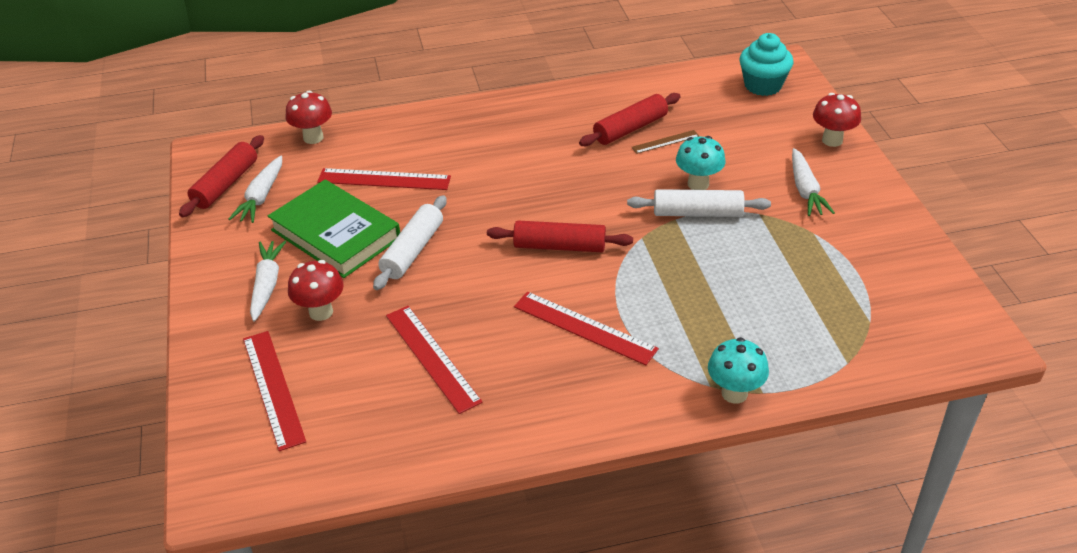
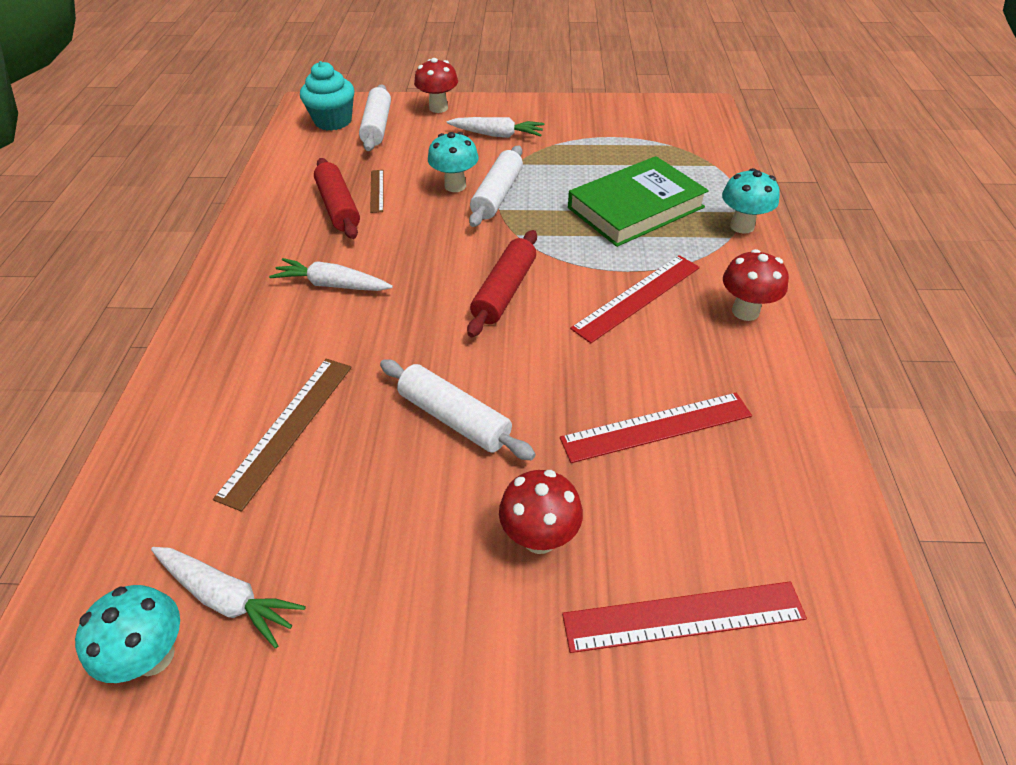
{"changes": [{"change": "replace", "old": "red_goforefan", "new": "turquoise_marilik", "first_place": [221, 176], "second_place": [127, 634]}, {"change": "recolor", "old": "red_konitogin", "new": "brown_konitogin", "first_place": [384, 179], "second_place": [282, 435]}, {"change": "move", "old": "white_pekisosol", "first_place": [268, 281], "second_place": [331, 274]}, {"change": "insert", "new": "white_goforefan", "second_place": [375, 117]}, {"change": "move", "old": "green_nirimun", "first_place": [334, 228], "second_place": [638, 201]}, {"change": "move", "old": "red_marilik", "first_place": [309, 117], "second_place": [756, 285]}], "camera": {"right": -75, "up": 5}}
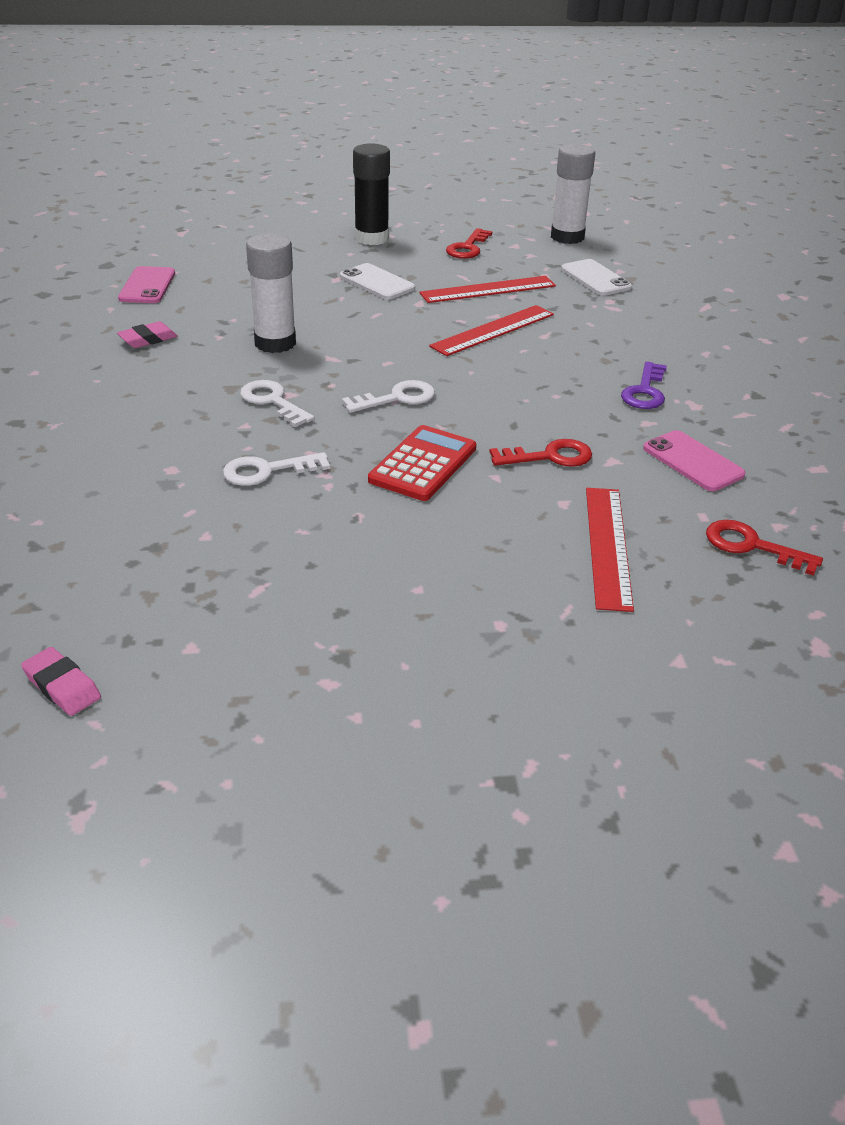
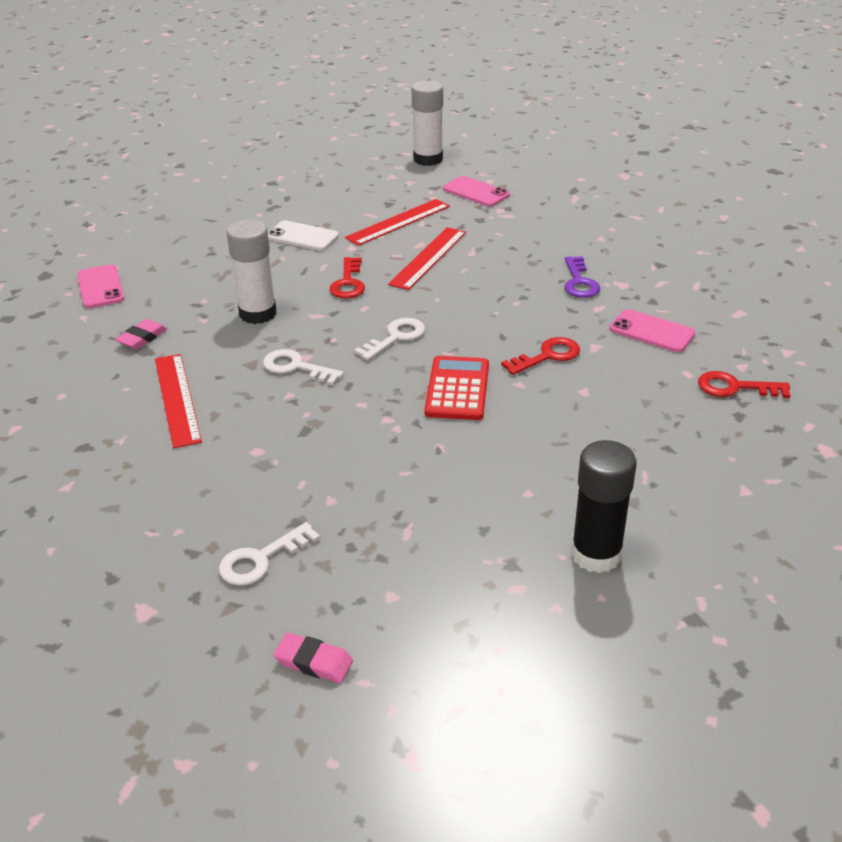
{"changes": [{"change": "move", "old": "red_konitogin", "first_place": [610, 550], "second_place": [178, 401]}, {"change": "move", "old": "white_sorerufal", "first_place": [276, 469], "second_place": [269, 553]}, {"change": "move", "old": "red_sorerufal", "first_place": [469, 243], "second_place": [347, 277]}, {"change": "recolor", "old": "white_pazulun", "new": "pink_pazulun", "first_place": [596, 277], "second_place": [476, 191]}, {"change": "move", "old": "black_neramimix", "first_place": [371, 194], "second_place": [604, 506]}], "camera": {"right": -20, "up": 0}}
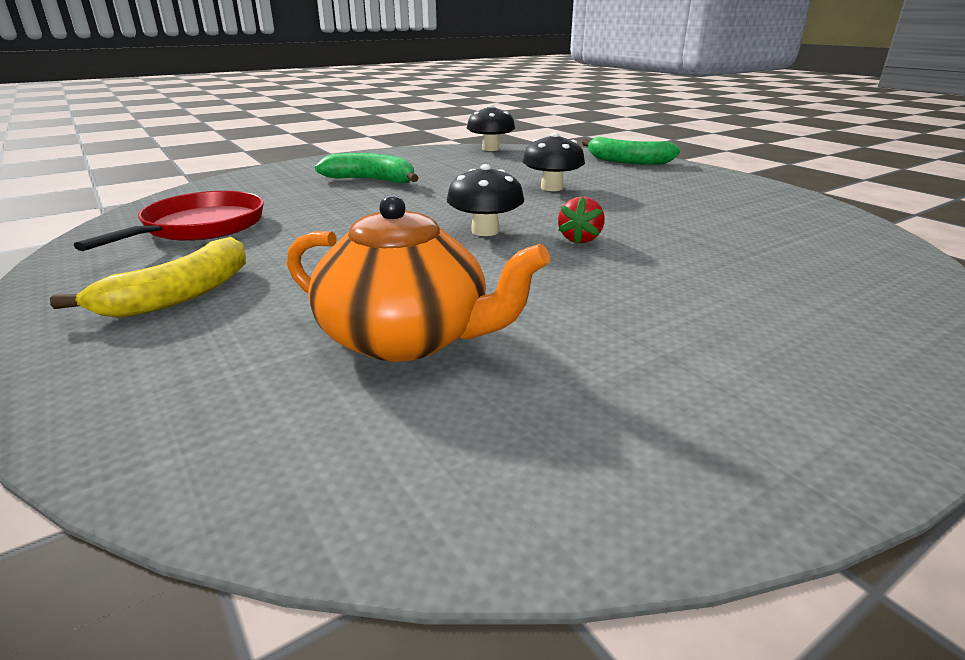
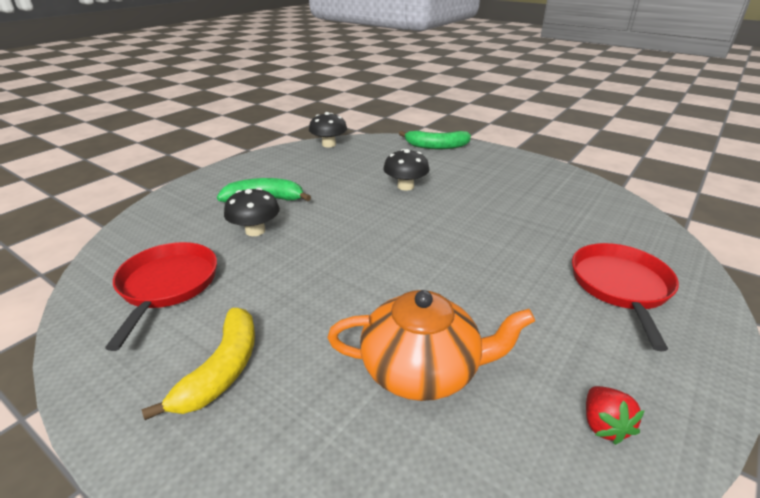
{"changes": [{"change": "move", "old": "black_marilik", "first_place": [485, 200], "second_place": [252, 212]}, {"change": "insert", "new": "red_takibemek", "second_place": [625, 297]}, {"change": "move", "old": "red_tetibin", "first_place": [581, 220], "second_place": [615, 415]}], "camera": {"right": -20, "up": 5}}
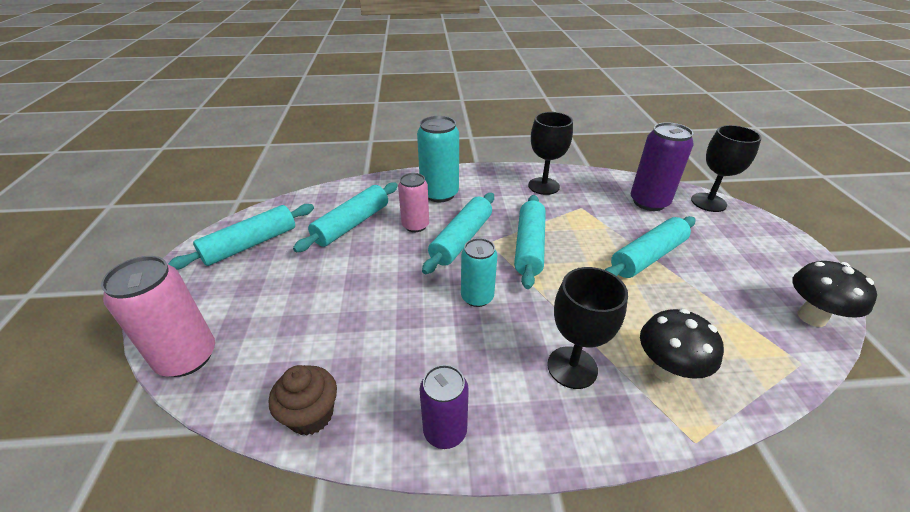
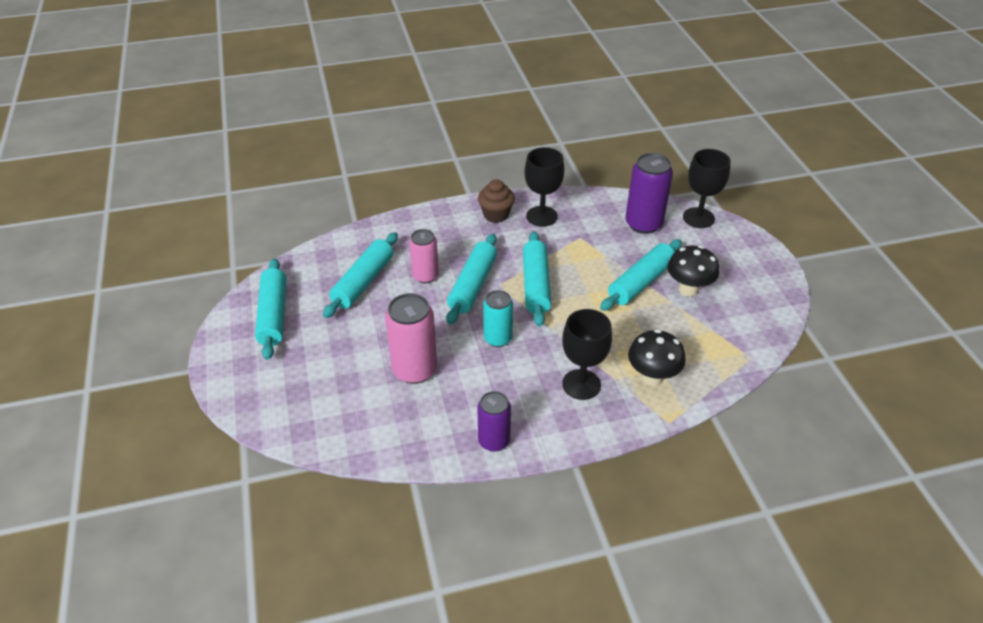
{"changes": [{"change": "rotate", "old": "turquoise_goforefan", "first_place": [241, 237], "second_place": [270, 309], "degrees": -45}, {"change": "move", "old": "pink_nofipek", "first_place": [158, 316], "second_place": [411, 338]}, {"change": "move", "old": "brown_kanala", "first_place": [303, 400], "second_place": [496, 201]}, {"change": "move", "old": "black_marilik", "first_place": [834, 294], "second_place": [693, 271]}, {"change": "delete", "old": "turquoise_nofipek", "first_place": [438, 159]}], "camera": {"right": -10, "up": 5}}
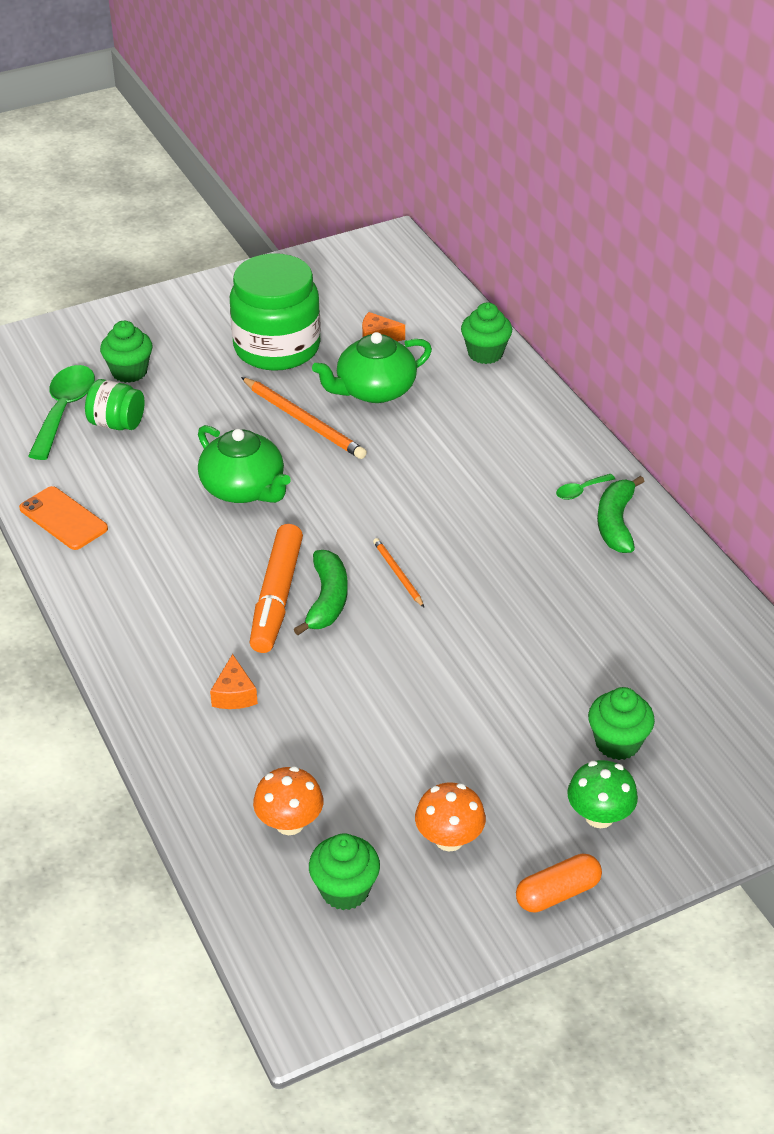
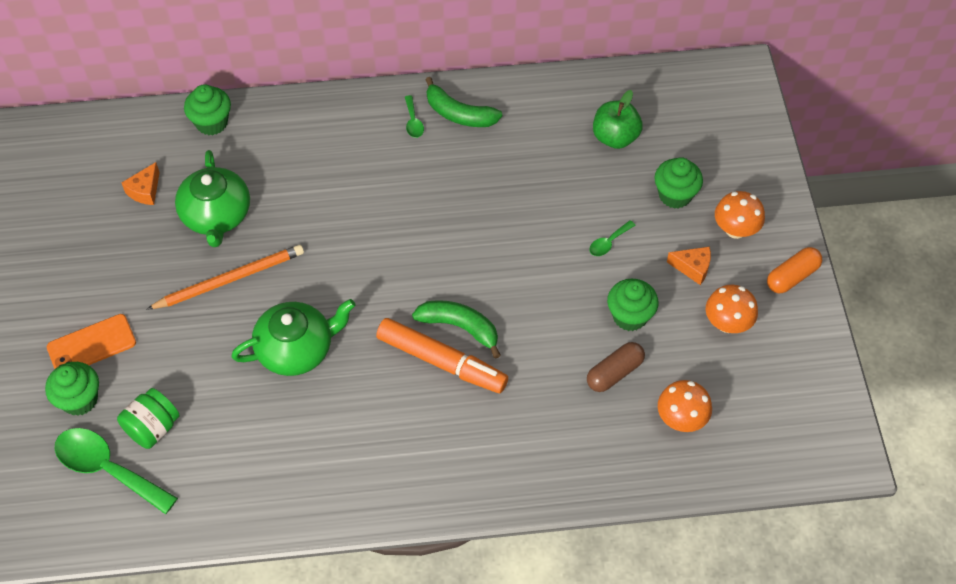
{"changes": [{"change": "move", "old": "orange_pazulun", "first_place": [63, 518], "second_place": [91, 341]}, {"change": "insert", "new": "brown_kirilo", "second_place": [616, 367]}, {"change": "insert", "new": "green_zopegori", "second_place": [612, 238]}, {"change": "insert", "new": "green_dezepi", "second_place": [618, 119]}, {"change": "move", "old": "green_kanala", "first_place": [344, 871], "second_place": [633, 305]}, {"change": "move", "old": "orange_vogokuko", "first_place": [234, 681], "second_place": [689, 266]}, {"change": "recolor", "old": "green_marilik", "new": "orange_marilik", "first_place": [602, 794], "second_place": [740, 215]}, {"change": "rotate", "old": "orange_kirilo", "first_place": [559, 883], "second_place": [794, 270], "degrees": 60}, {"change": "delete", "old": "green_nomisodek", "first_place": [275, 312]}, {"change": "delete", "old": "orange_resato", "first_place": [398, 572]}], "camera": {"right": -70, "up": 15}}
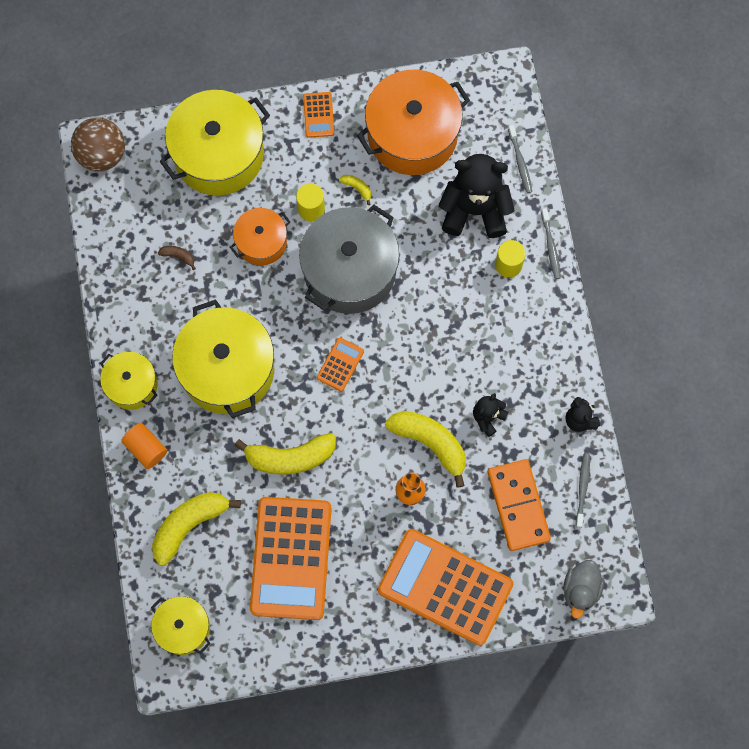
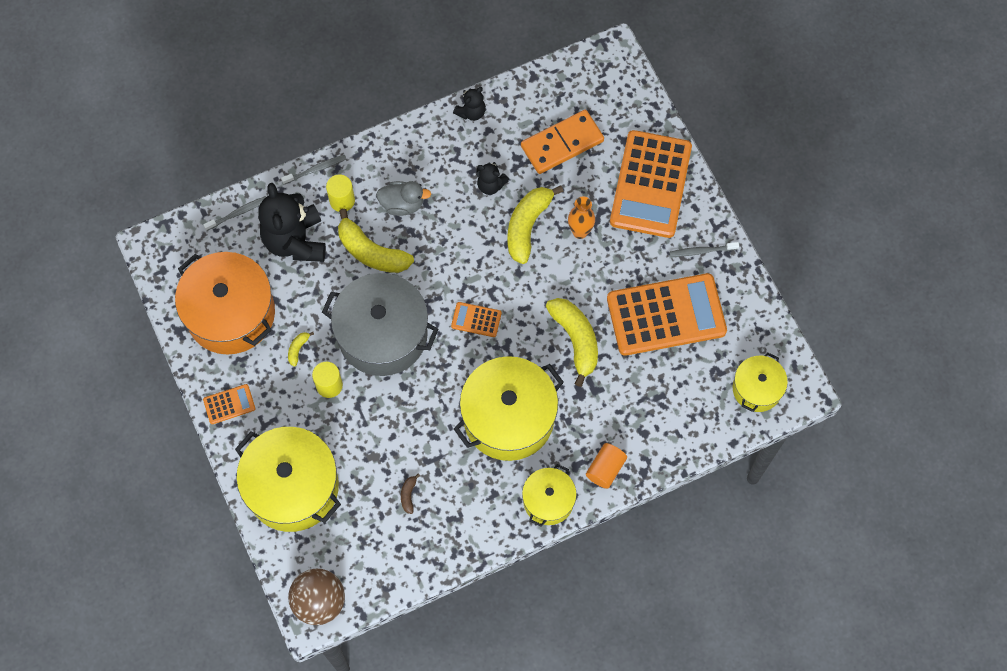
{"changes": [{"change": "move", "old": "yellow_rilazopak", "first_place": [196, 529], "second_place": [376, 240]}, {"change": "move", "old": "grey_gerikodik", "first_place": [583, 589], "second_place": [403, 198]}, {"change": "move", "old": "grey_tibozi", "first_place": [583, 490], "second_place": [704, 249]}, {"change": "delete", "old": "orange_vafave", "first_place": [260, 237]}], "camera": {"right": -105, "up": -5}}
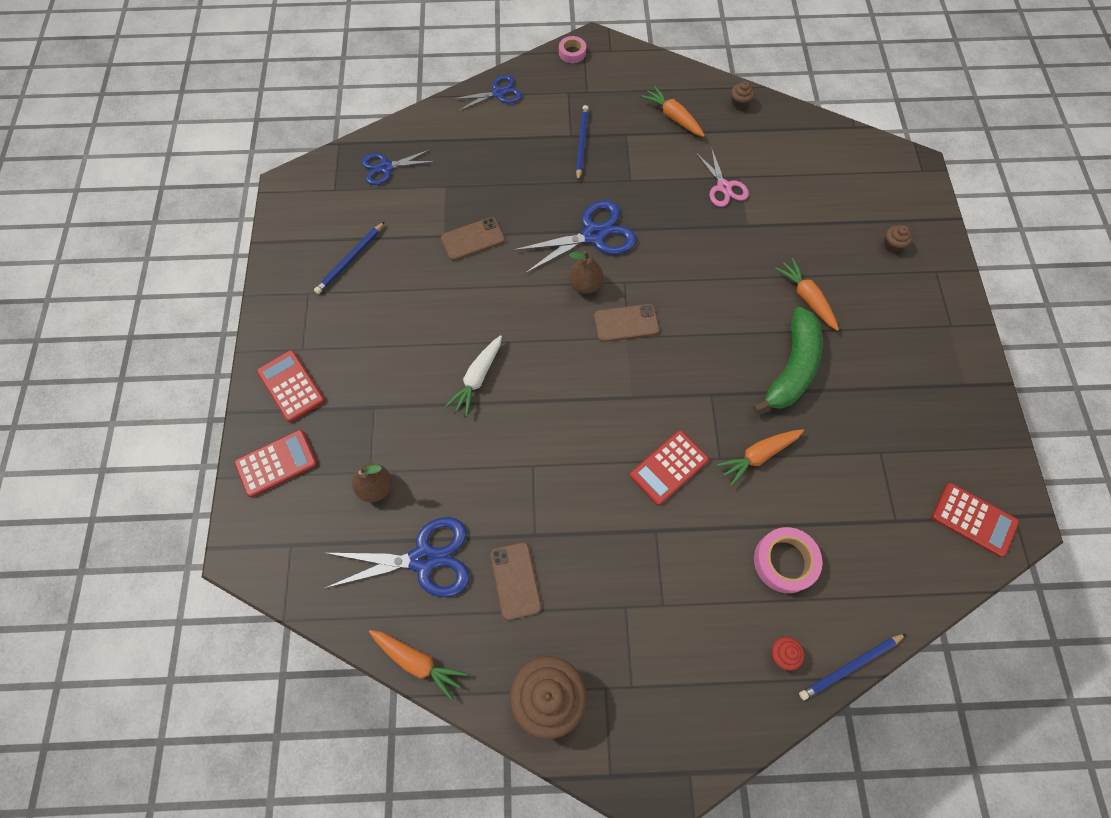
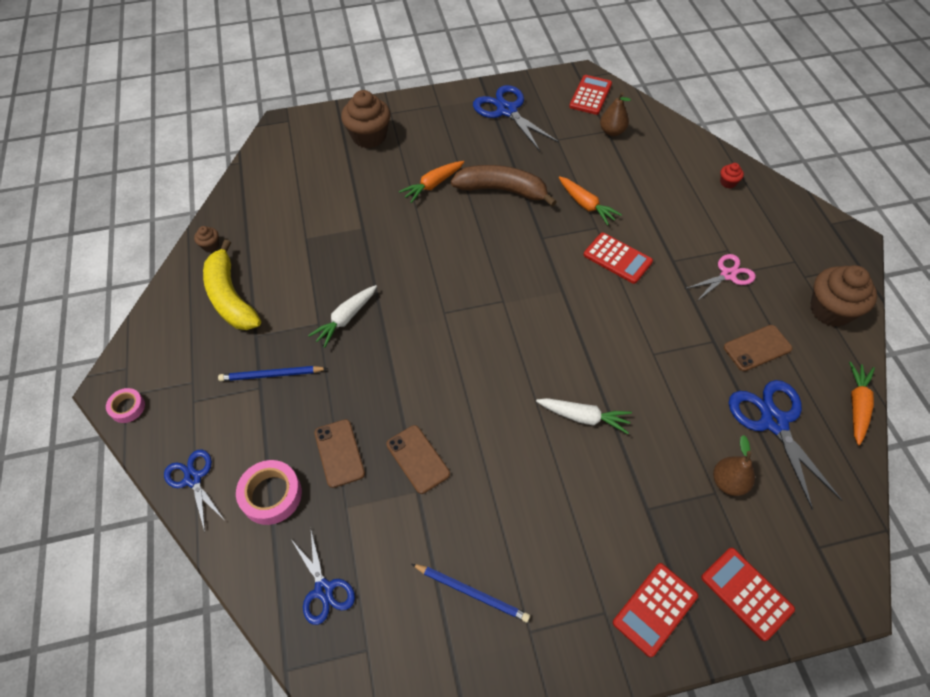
{"changes": [{"change": "replace", "old": "orange_pekisosol", "new": "yellow_rilazopak", "first_place": [673, 111], "second_place": [232, 284]}, {"change": "move", "old": "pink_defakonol", "first_place": [788, 560], "second_place": [269, 492]}, {"change": "insert", "new": "white_pekisosol", "second_place": [342, 316]}, {"change": "move", "old": "brown_pazulun", "first_place": [627, 323], "second_place": [339, 453]}, {"change": "resize", "old": "brown_kanala", "first_place": [898, 238], "second_place": [365, 119], "factor": 2.26}, {"change": "recolor", "old": "green_rilazopak", "new": "brown_rilazopak", "first_place": [788, 360], "second_place": [504, 186]}, {"change": "move", "old": "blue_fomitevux", "first_place": [574, 237], "second_place": [516, 118]}, {"change": "move", "old": "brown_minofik", "first_place": [586, 272], "second_place": [615, 114]}, {"change": "move", "old": "pink_fomitevux", "first_place": [722, 177], "second_place": [720, 278]}, {"change": "delete", "old": "blue_resato", "first_place": [852, 667]}], "camera": {"right": -100, "up": -10}}
